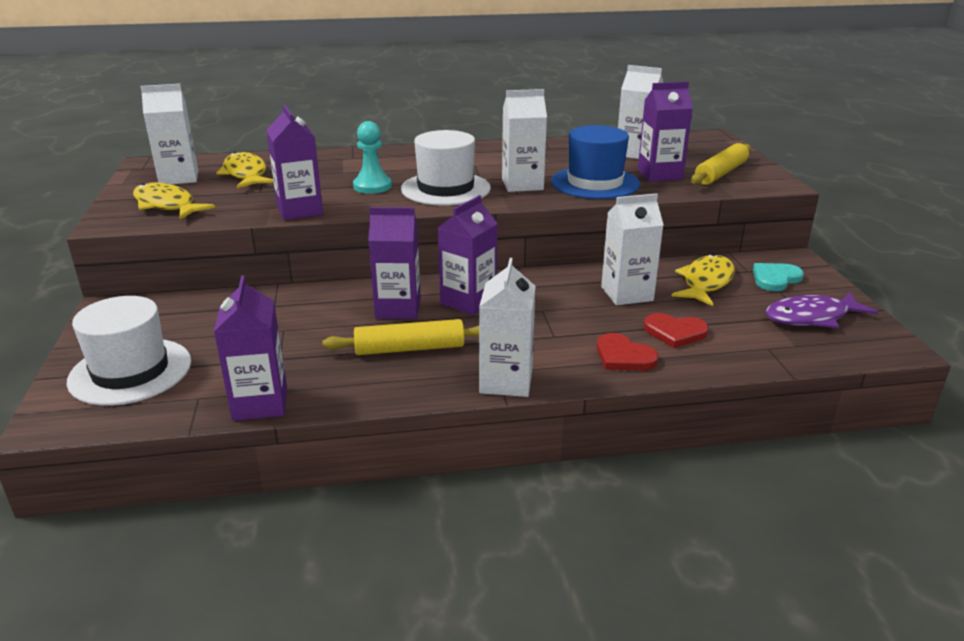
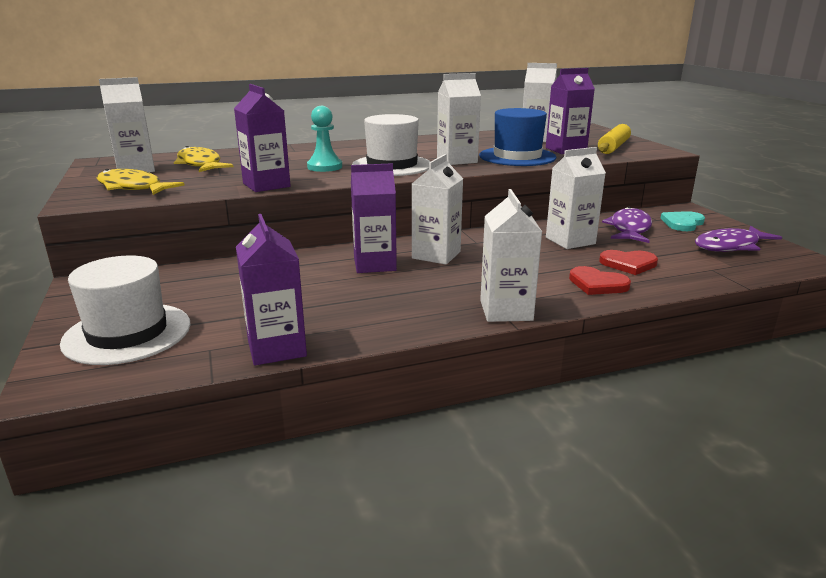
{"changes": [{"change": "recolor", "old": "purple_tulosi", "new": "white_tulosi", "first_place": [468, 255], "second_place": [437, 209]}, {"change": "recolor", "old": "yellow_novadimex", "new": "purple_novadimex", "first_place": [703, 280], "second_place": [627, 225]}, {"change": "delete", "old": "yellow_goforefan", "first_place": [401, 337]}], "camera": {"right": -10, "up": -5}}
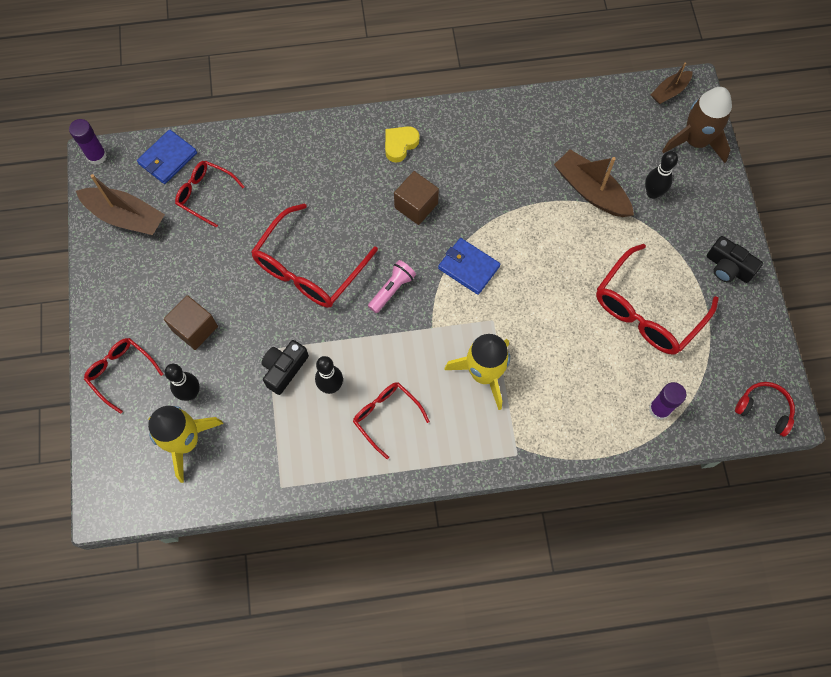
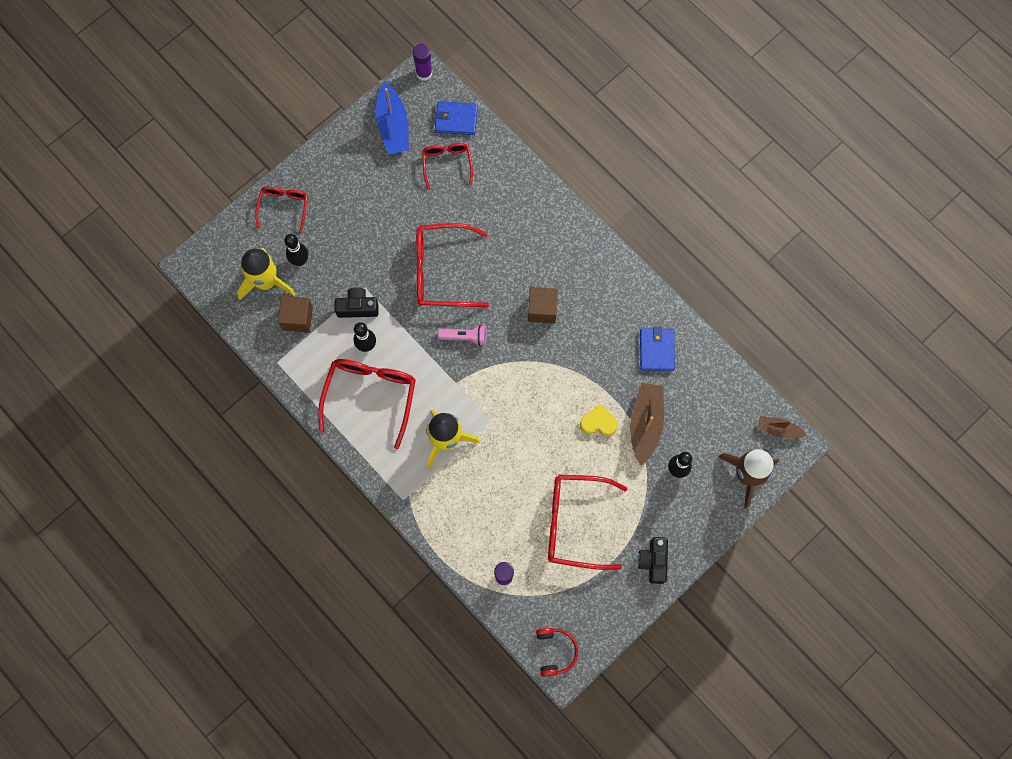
{"changes": [{"change": "move", "old": "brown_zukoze", "first_place": [191, 322], "second_place": [295, 314]}, {"change": "resize", "old": "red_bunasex", "first_place": [391, 420], "second_place": [367, 404], "factor": 1.73}, {"change": "recolor", "old": "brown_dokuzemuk", "new": "blue_dokuzemuk", "first_place": [120, 204], "second_place": [392, 118]}, {"change": "move", "old": "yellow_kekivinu", "first_place": [402, 144], "second_place": [599, 420]}, {"change": "move", "old": "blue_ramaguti", "first_place": [469, 266], "second_place": [657, 349]}], "camera": {"right": 55, "up": 5}}
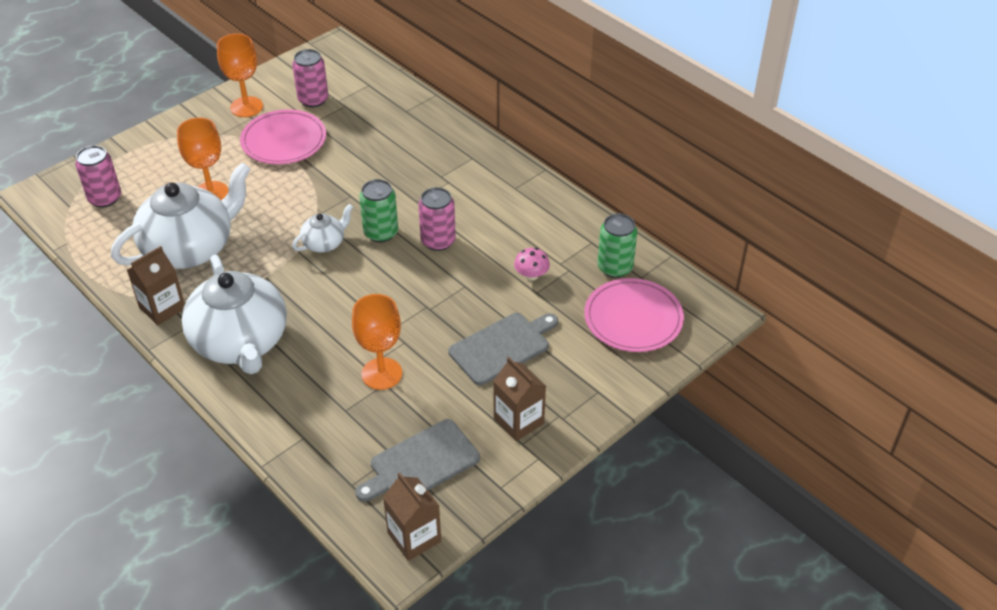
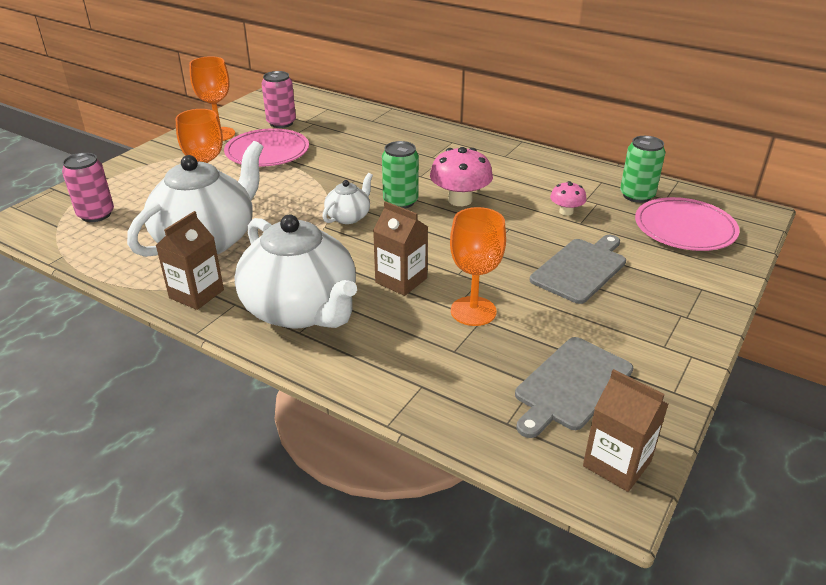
{"changes": [{"change": "move", "old": "brown_tulosi", "first_place": [519, 399], "second_place": [400, 248]}, {"change": "replace", "old": "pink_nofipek", "new": "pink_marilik", "first_place": [437, 219], "second_place": [461, 176]}], "camera": {"right": -15, "up": -10}}
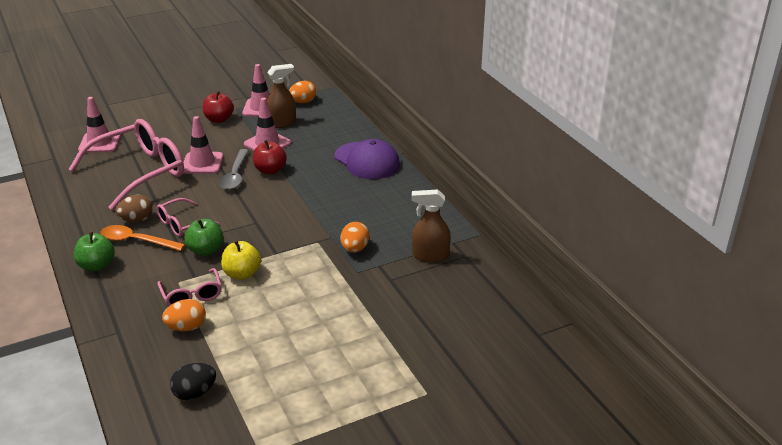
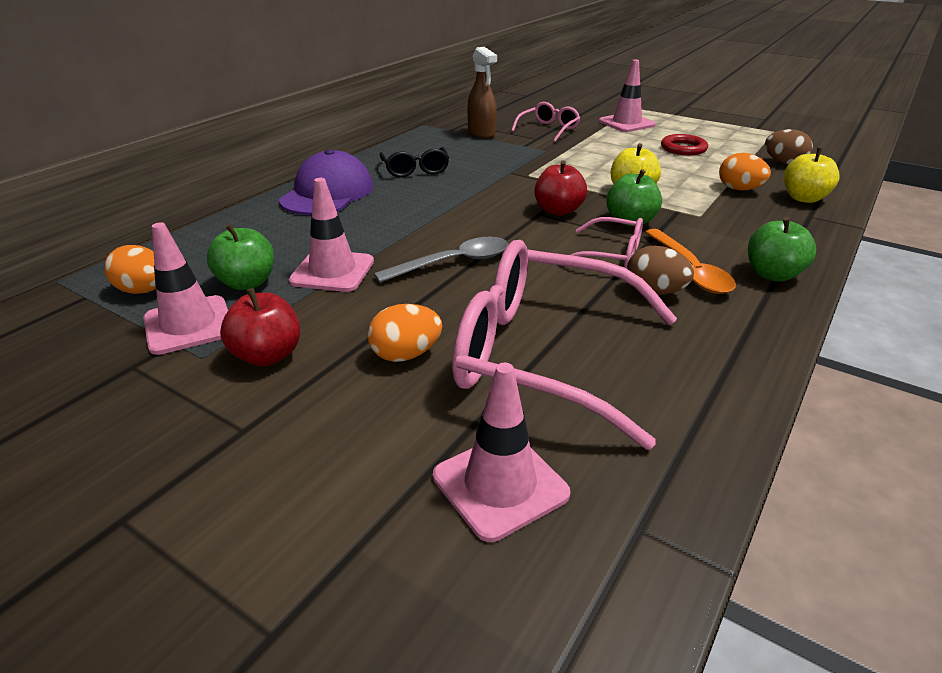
{"changes": [{"change": "replace", "old": "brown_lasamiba", "new": "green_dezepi", "first_place": [281, 96], "second_place": [240, 257]}, {"change": "move", "old": "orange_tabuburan", "first_place": [355, 237], "second_place": [405, 333]}, {"change": "insert", "new": "black_bunasex", "second_place": [414, 162]}, {"change": "move", "old": "pink_bunasex", "first_place": [189, 287], "second_place": [545, 122]}, {"change": "move", "old": "red_dezepi", "first_place": [270, 157], "second_place": [560, 188]}, {"change": "move", "old": "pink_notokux", "first_place": [203, 145], "second_place": [627, 95]}, {"change": "insert", "new": "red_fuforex", "second_place": [684, 144]}, {"change": "recolor", "old": "black_tabuburan", "new": "brown_tabuburan", "first_place": [193, 381], "second_place": [789, 147]}, {"change": "insert", "new": "yellow_dezepi", "second_place": [811, 175]}], "camera": {"right": -120, "up": 0}}
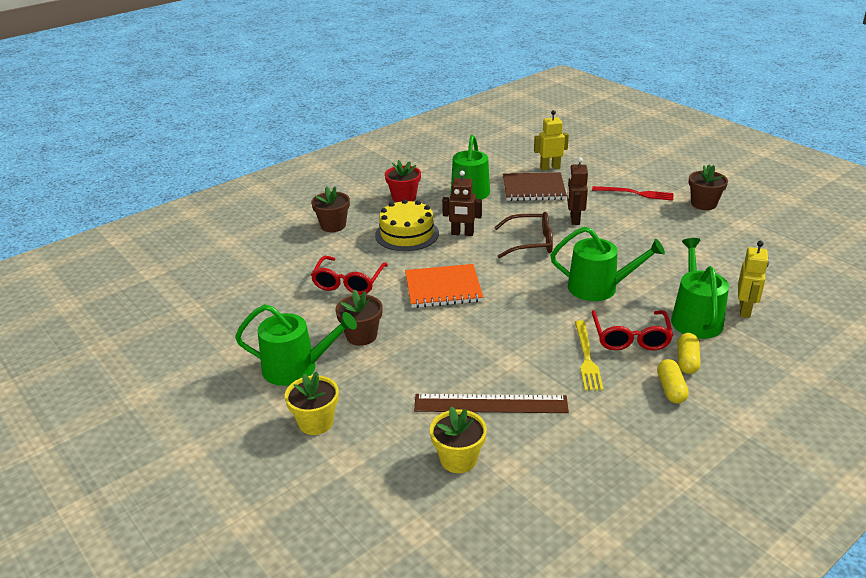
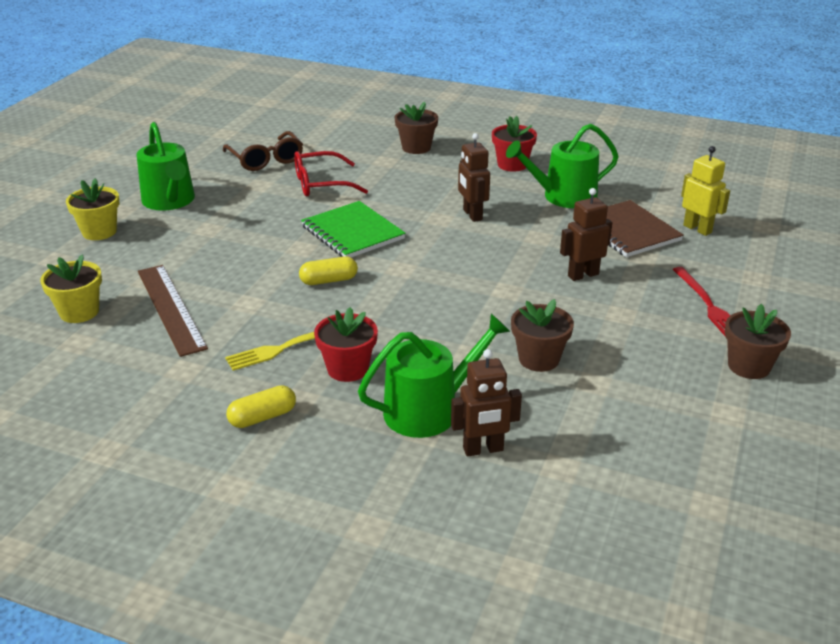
{"changes": [{"change": "move", "old": "brown_bunasex", "first_place": [523, 235], "second_place": [263, 151]}, {"change": "move", "old": "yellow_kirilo", "first_place": [689, 353], "second_place": [328, 271]}, {"change": "recolor", "old": "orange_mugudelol", "new": "green_mugudelol", "first_place": [444, 286], "second_place": [353, 229]}, {"change": "replace", "old": "red_bunasex", "new": "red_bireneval", "first_place": [632, 330], "second_place": [346, 344]}, {"change": "recolor", "old": "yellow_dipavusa", "new": "brown_dipavusa", "first_place": [753, 279], "second_place": [486, 403]}, {"change": "move", "old": "brown_bireneval", "first_place": [359, 317], "second_place": [542, 335]}, {"change": "delete", "old": "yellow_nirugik", "first_place": [407, 225]}, {"change": "delete", "old": "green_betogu", "first_place": [608, 264]}], "camera": {"right": 60, "up": 0}}
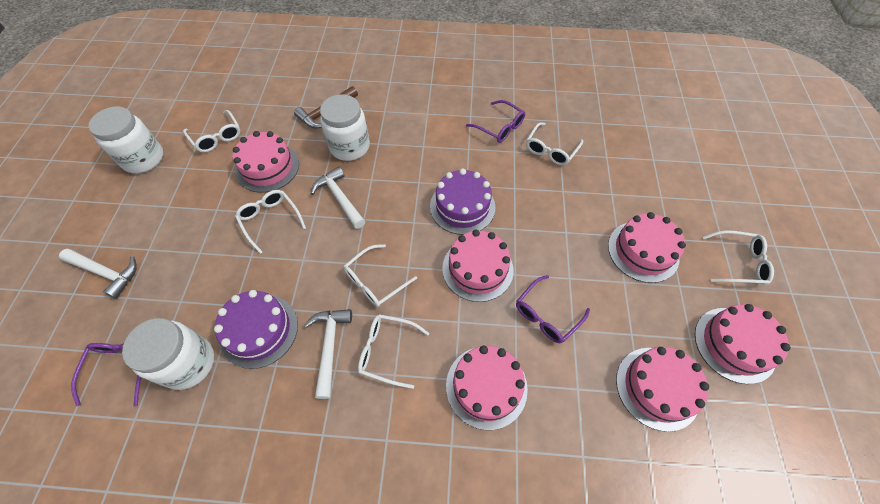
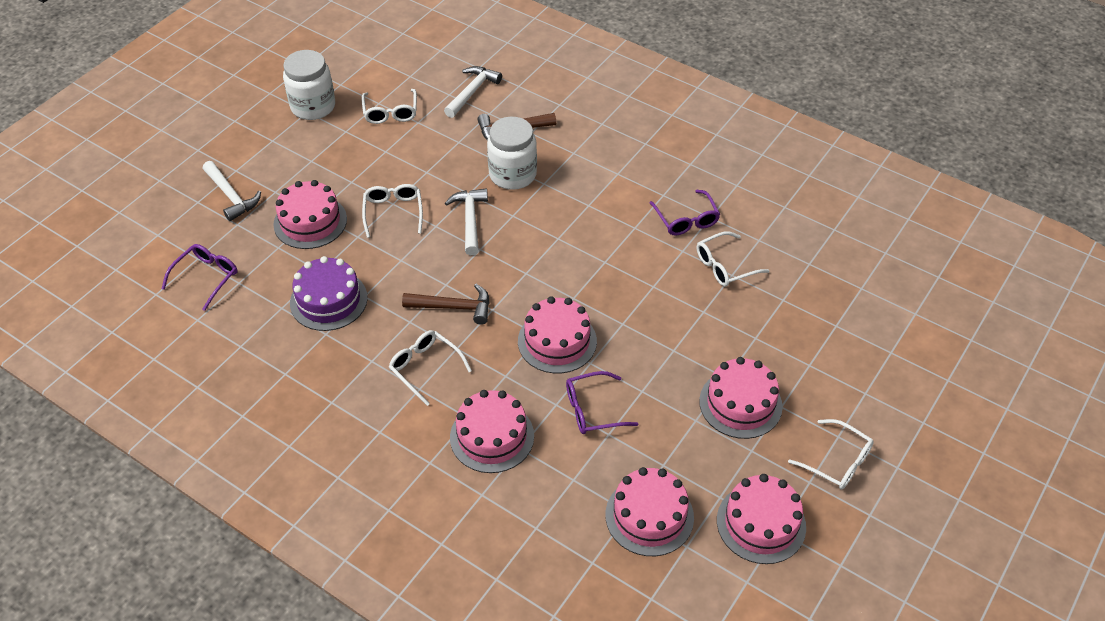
{"changes": [{"change": "move", "old": "pink_nirugik", "first_place": [266, 162], "second_place": [310, 214]}, {"change": "replace", "old": "white_bunasex", "new": "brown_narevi", "first_place": [380, 275], "second_place": [446, 304]}, {"change": "move", "old": "white_narevi", "first_place": [328, 354], "second_place": [473, 92]}, {"change": "delete", "old": "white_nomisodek", "first_place": [168, 354]}, {"change": "delete", "old": "purple_nirugik", "first_place": [462, 202]}], "camera": {"right": 30, "up": -10}}
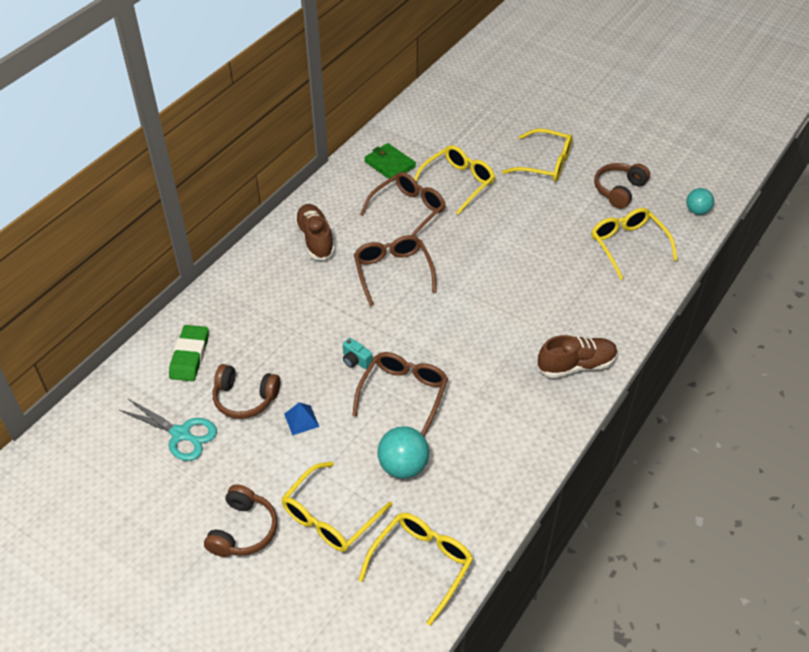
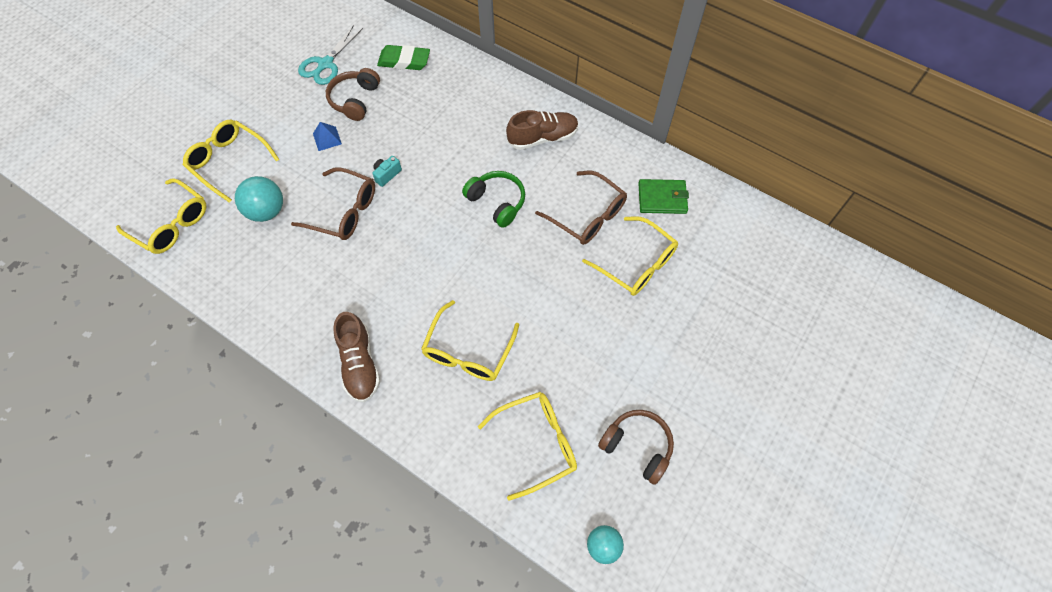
{"changes": [{"change": "move", "old": "yellow_bunasex", "first_place": [537, 155], "second_place": [470, 340]}, {"change": "replace", "old": "brown_bunasex", "new": "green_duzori", "first_place": [395, 271], "second_place": [493, 199]}, {"change": "rotate", "old": "green_ramaguti", "first_place": [390, 162], "second_place": [663, 196], "degrees": 45}, {"change": "delete", "old": "brown_duzori", "first_place": [240, 520]}], "camera": {"right": 90, "up": 15}}
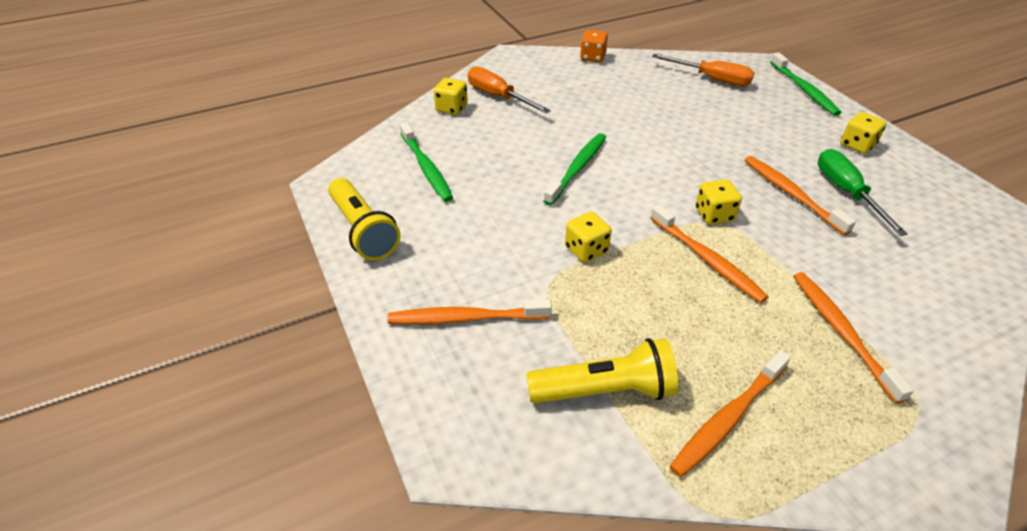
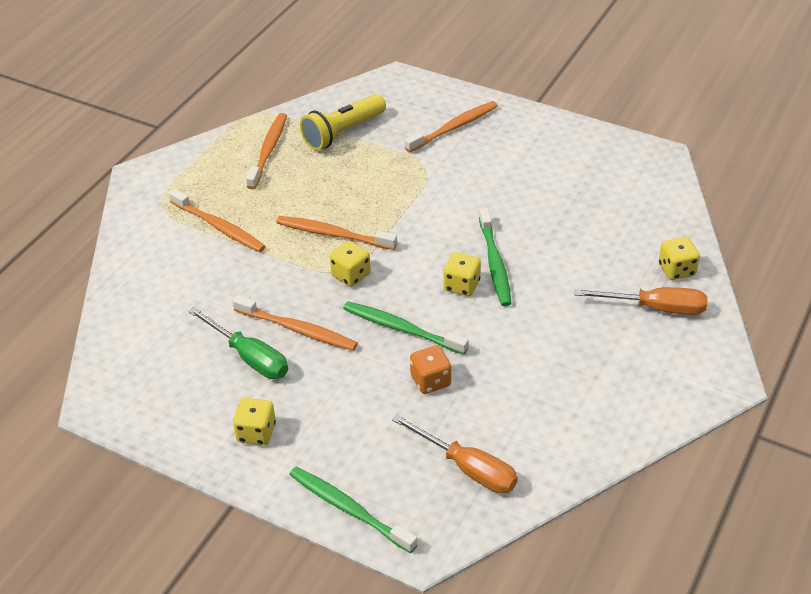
{"changes": [{"change": "move", "old": "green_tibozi", "first_place": [426, 162], "second_place": [406, 328]}, {"change": "rotate", "old": "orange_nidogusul", "first_place": [703, 70], "second_place": [455, 454], "degrees": -135}, {"change": "move", "old": "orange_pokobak", "first_place": [594, 46], "second_place": [430, 369]}, {"change": "move", "old": "yellow_pokobak", "first_place": [588, 237], "second_place": [462, 274]}, {"change": "delete", "old": "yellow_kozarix", "first_place": [364, 219]}], "camera": {"right": 145, "up": 0}}
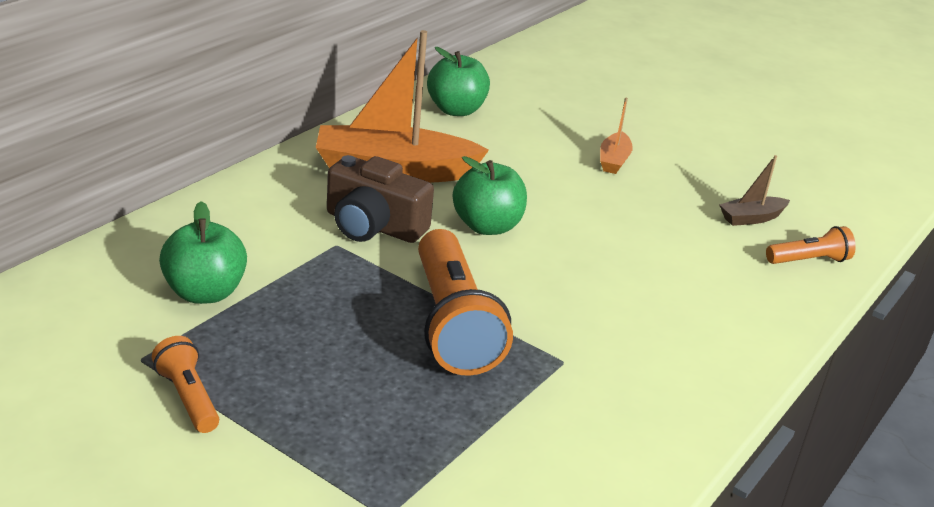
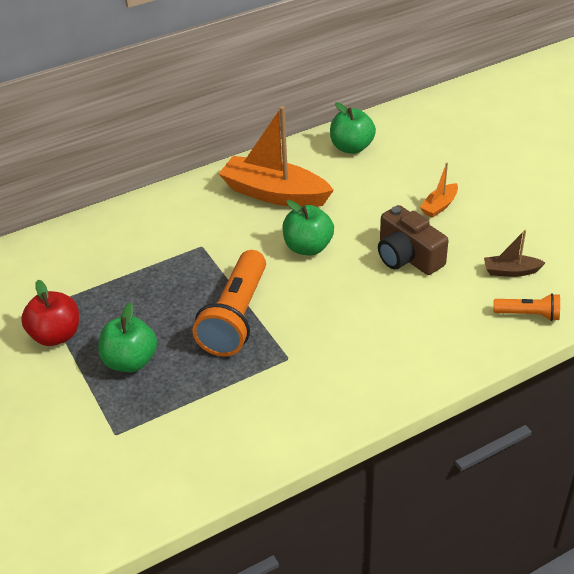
{"changes": [{"change": "replace", "old": "orange_kozarix", "new": "red_dezepi", "first_place": [185, 384], "second_place": [50, 313]}, {"change": "move", "old": "green_dezepi", "first_place": [203, 252], "second_place": [127, 337]}, {"change": "move", "old": "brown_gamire", "first_place": [380, 199], "second_place": [413, 240]}], "camera": {"right": 30, "up": 10}}
